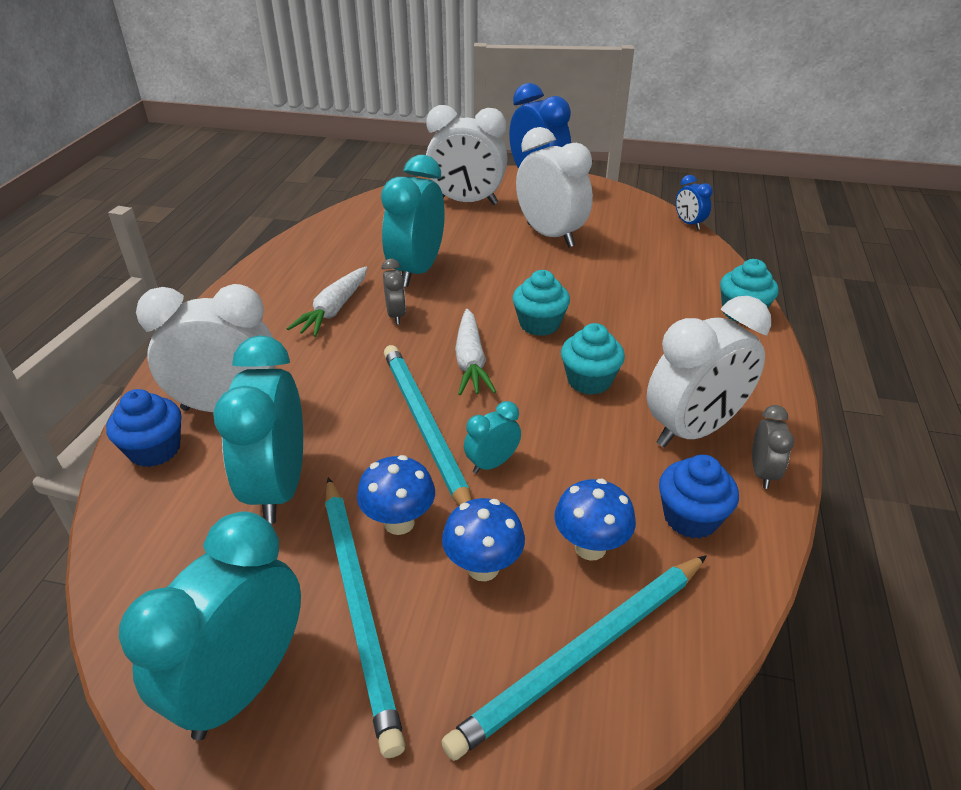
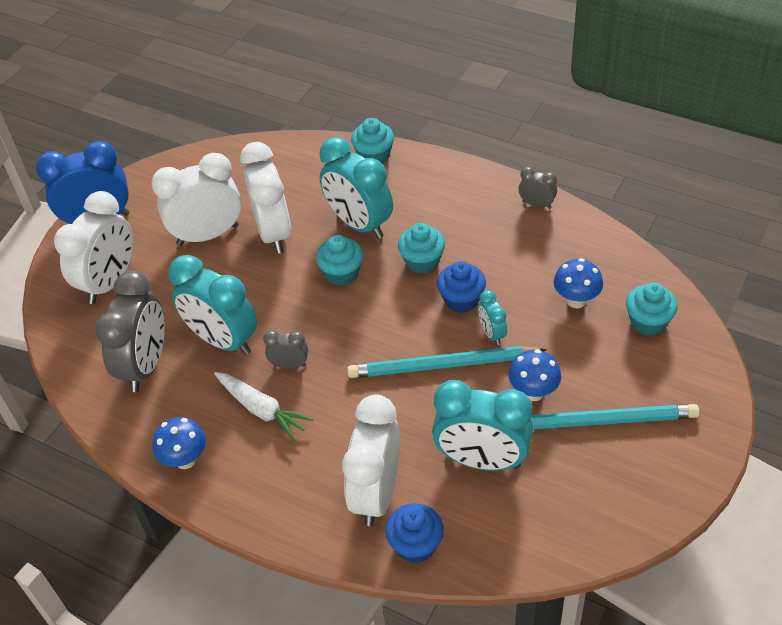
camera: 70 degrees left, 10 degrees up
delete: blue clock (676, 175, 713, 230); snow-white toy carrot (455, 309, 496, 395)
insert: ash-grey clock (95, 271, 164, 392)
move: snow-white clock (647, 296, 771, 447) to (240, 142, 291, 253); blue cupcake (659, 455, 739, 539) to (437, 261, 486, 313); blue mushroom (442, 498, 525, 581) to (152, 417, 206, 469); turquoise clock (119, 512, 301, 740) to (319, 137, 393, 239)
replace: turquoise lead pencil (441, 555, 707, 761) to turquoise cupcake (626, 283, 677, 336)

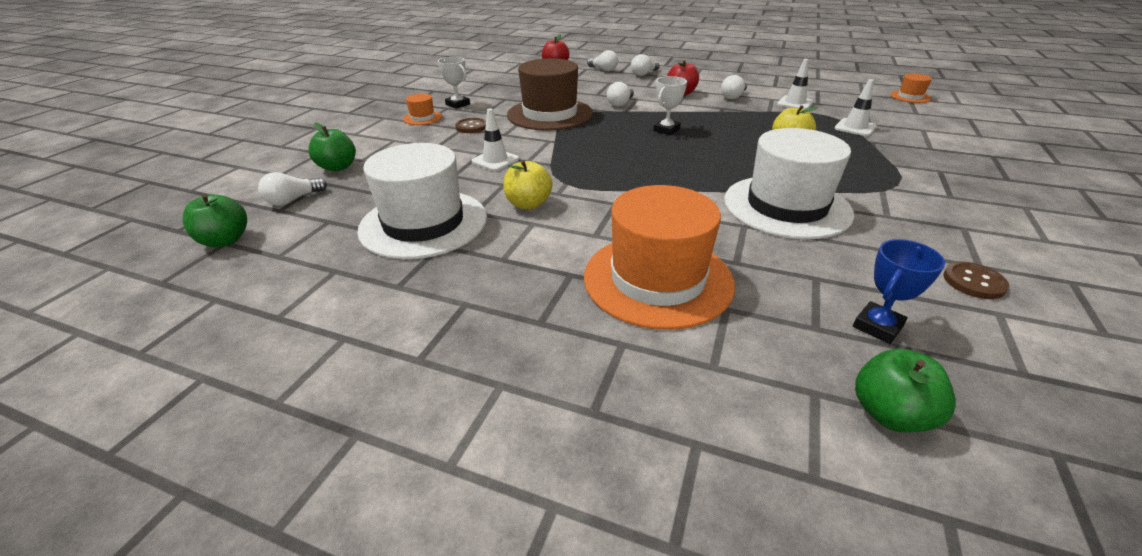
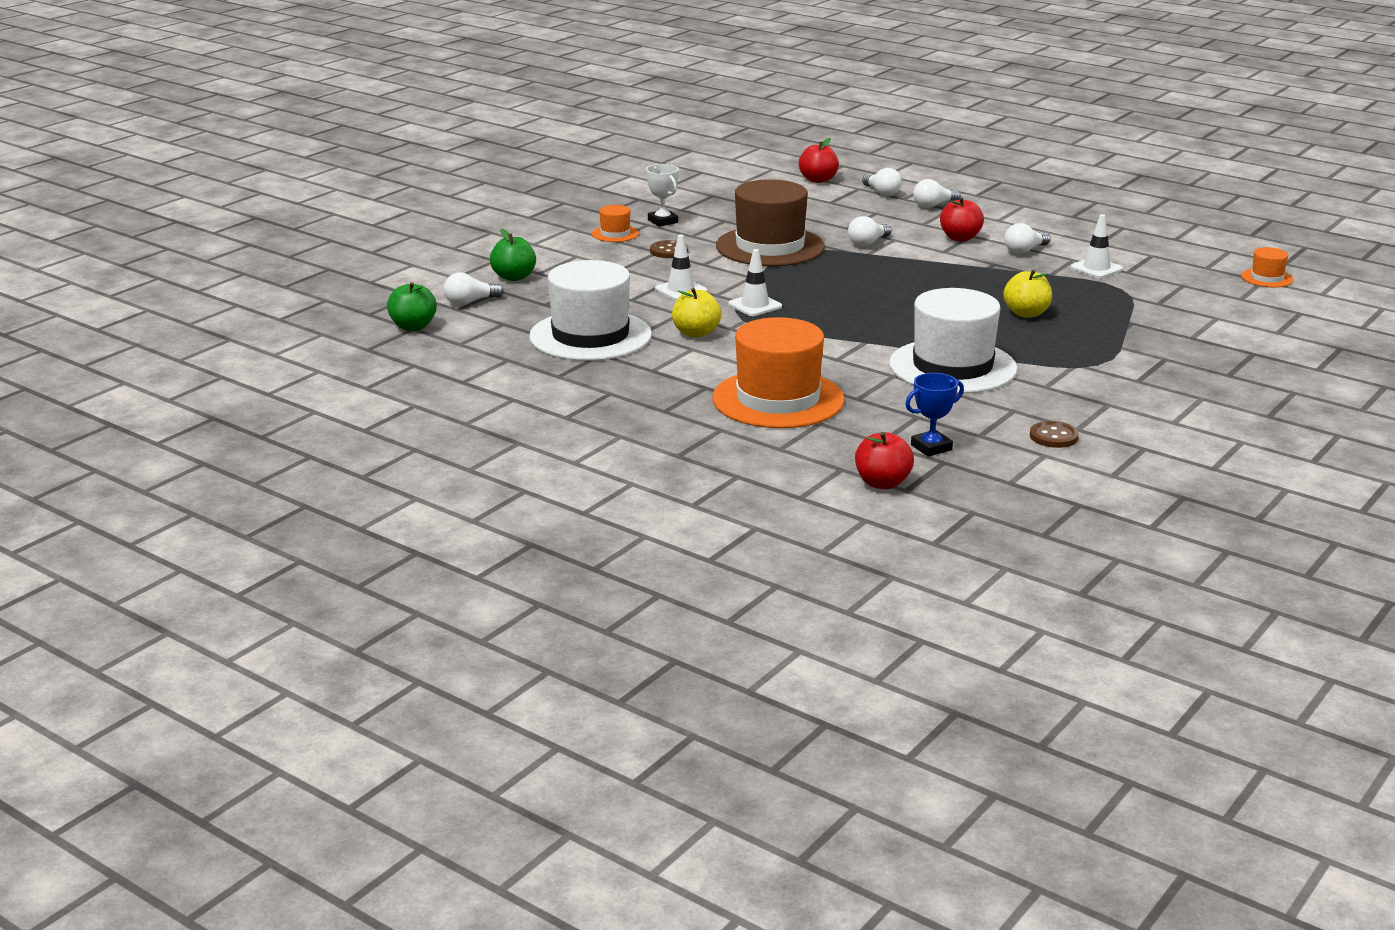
camera: 15 degrees right, 10 degrees down
delete: snow-white trophy (653, 76, 687, 135)
move: snow-white road cone (834, 79, 877, 136) to (728, 249, 782, 316)
recolor: green apple (855, 349, 956, 432) to scarlet apple (855, 432, 914, 489)

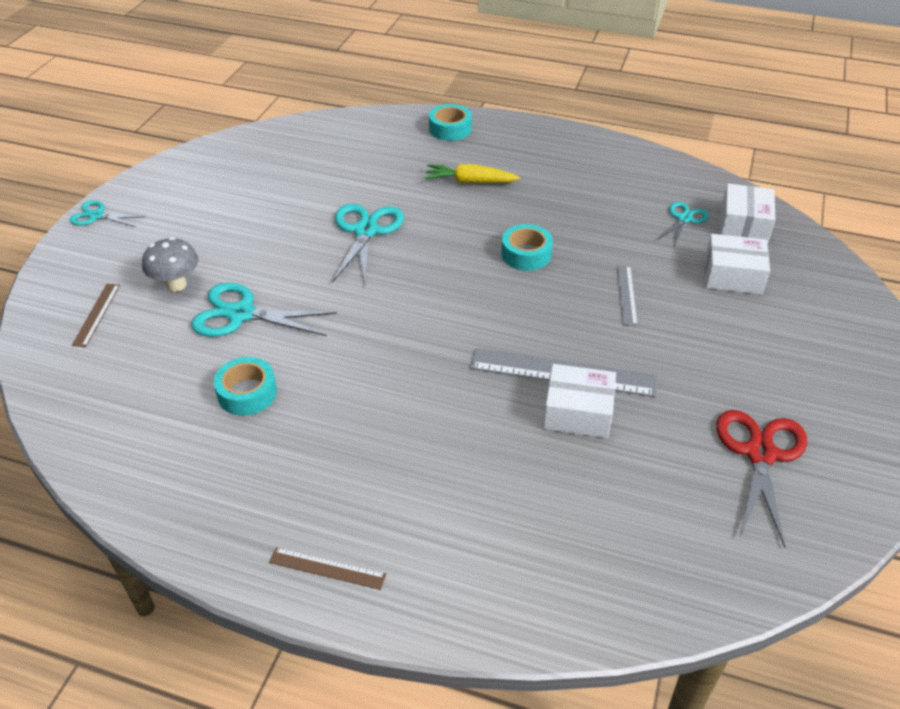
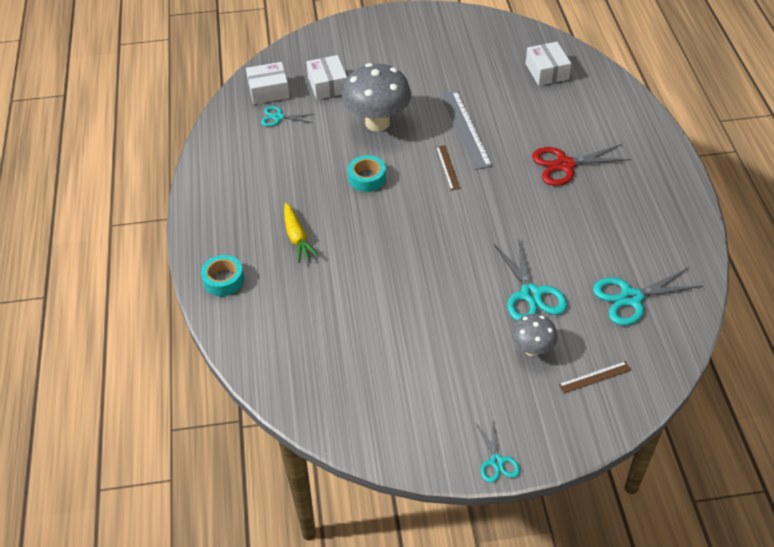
camera: 115 degrees left, 5 degrees up
delete: turquoise roll of tape (214, 357, 277, 415)
move: turquoise pair of scissors (332, 204, 404, 286) to (593, 267, 703, 325); snow-white parcel (543, 364, 616, 438) to (526, 42, 571, 86); scarlet pair of scissors (716, 410, 807, 548) to (532, 144, 631, 186); brown ruler (269, 547, 386, 590) to (436, 145, 460, 190)
replace: ash-grey ruler (617, 265, 638, 326) to ash-grey mushroom (342, 63, 411, 132)

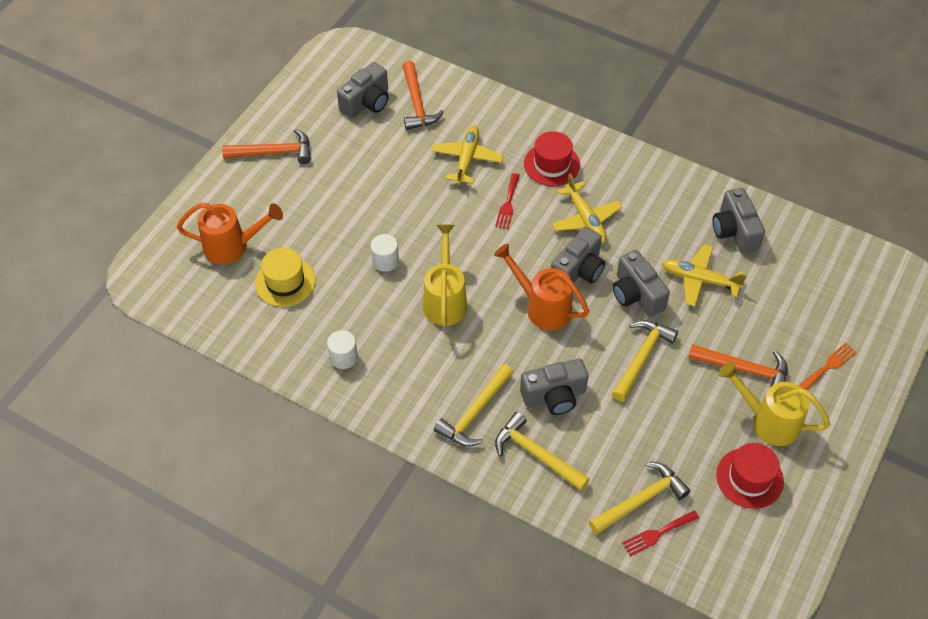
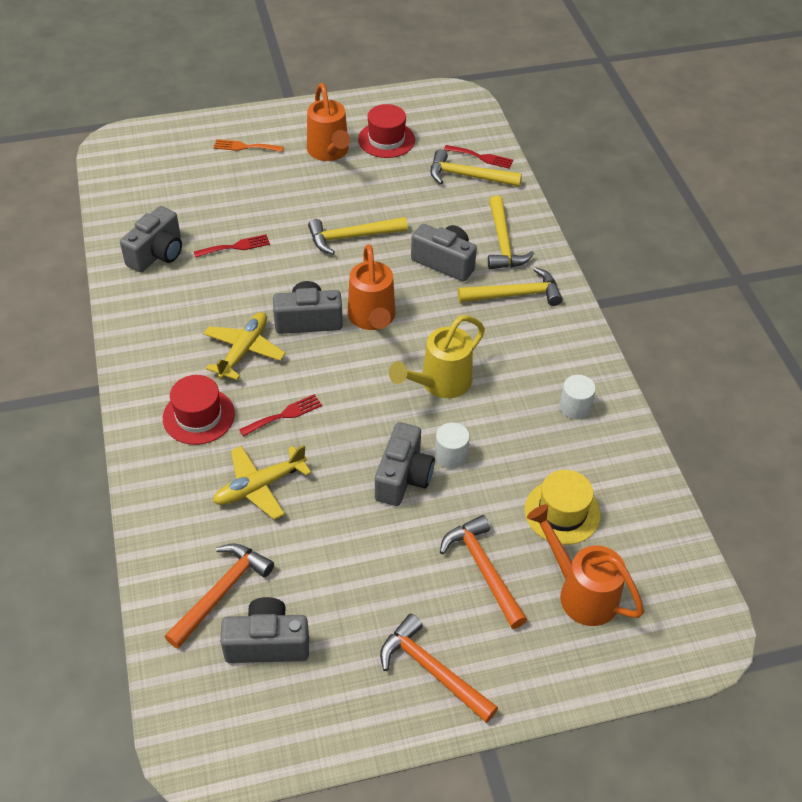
camera: 135 degrees left, 5 degrees down
move: ash-grey photo camera (613, 250, 670, 317) to (375, 422, 435, 506); orange-coloured claw hammer (688, 344, 787, 387) to (440, 515, 527, 629)
replace: yellow aeroplane (662, 244, 747, 306) to scarlet fork (194, 234, 270, 258)
recolor: yellow watering pot (718, 361, 830, 446) to orange-coloured watering pot (307, 83, 350, 161)

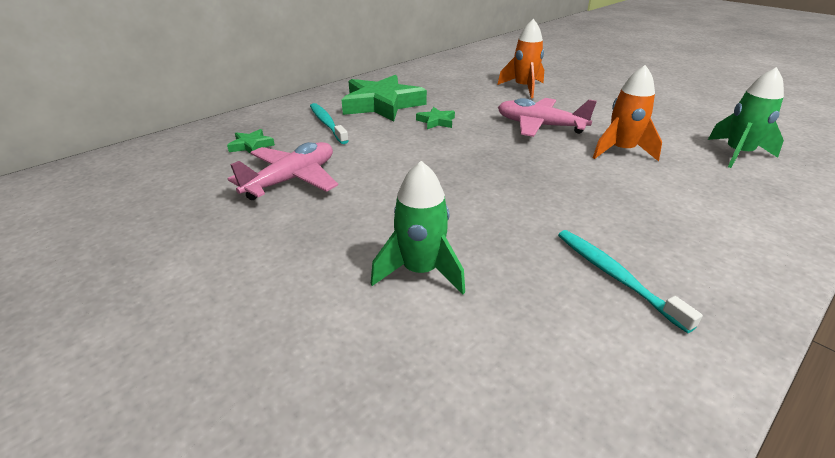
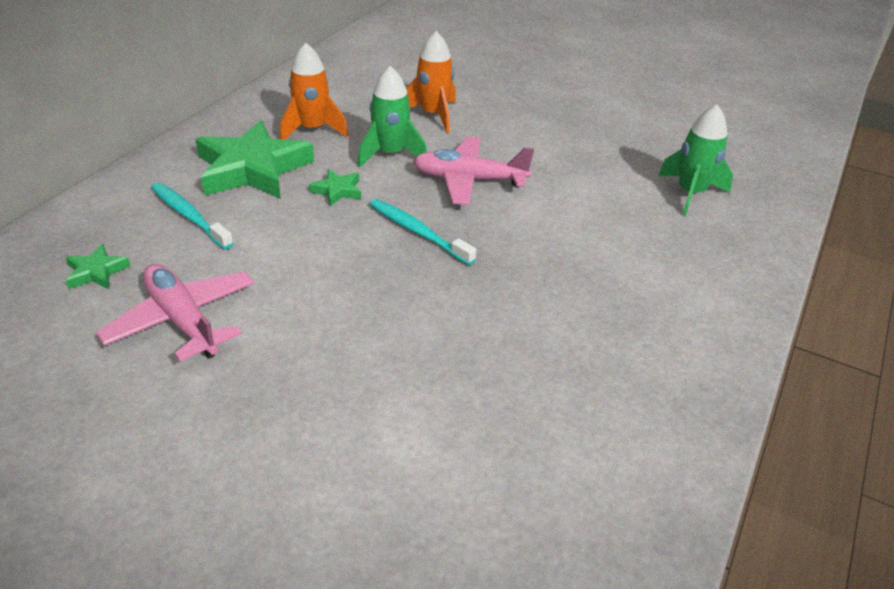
camera: 20 degrees left, 5 degrees up
move: orange-coloured rocket (593, 65, 662, 161) to (280, 43, 348, 140); green rocket (371, 161, 465, 294) to (358, 66, 427, 168); turquoise toothbrush (558, 230, 703, 333) to (370, 199, 477, 265)
rotate: pink aeroplane (228, 142, 338, 200) = (96, 264, 255, 361) 60 degrees counterclockwise

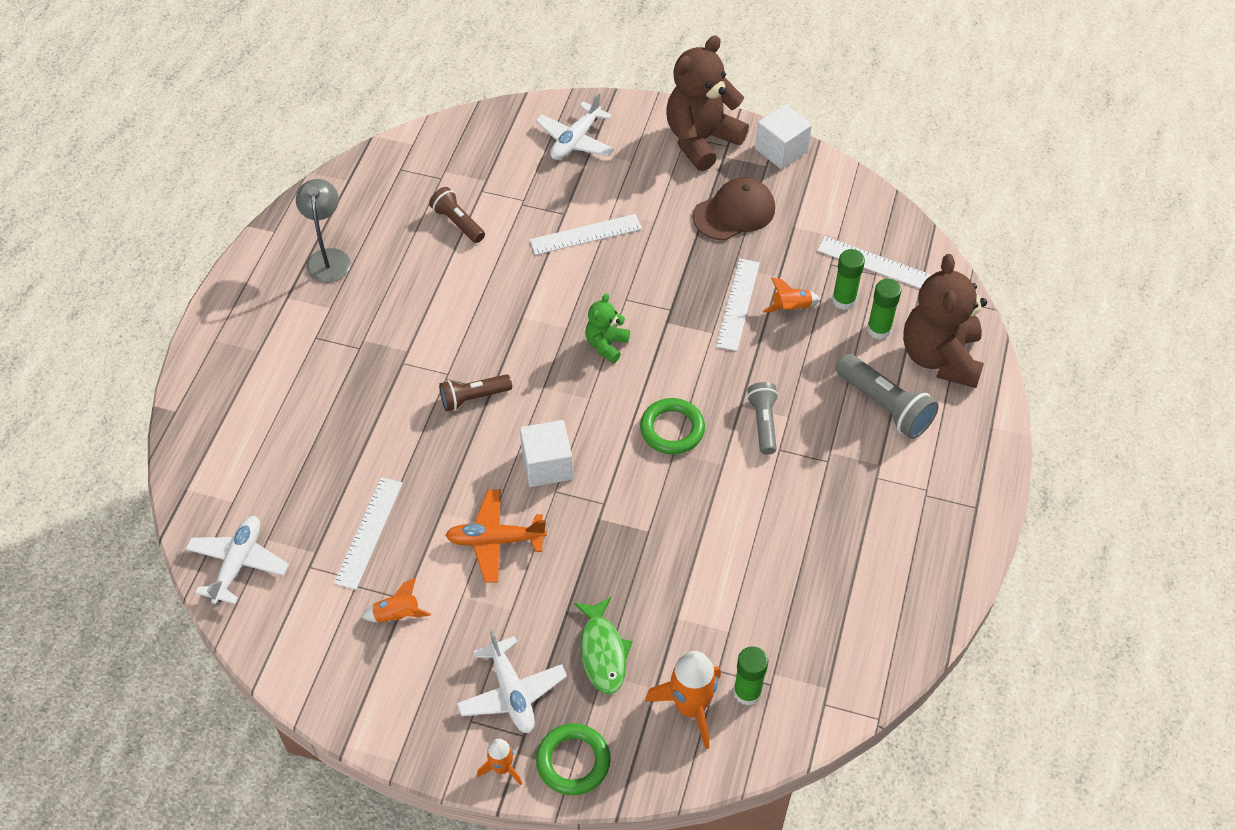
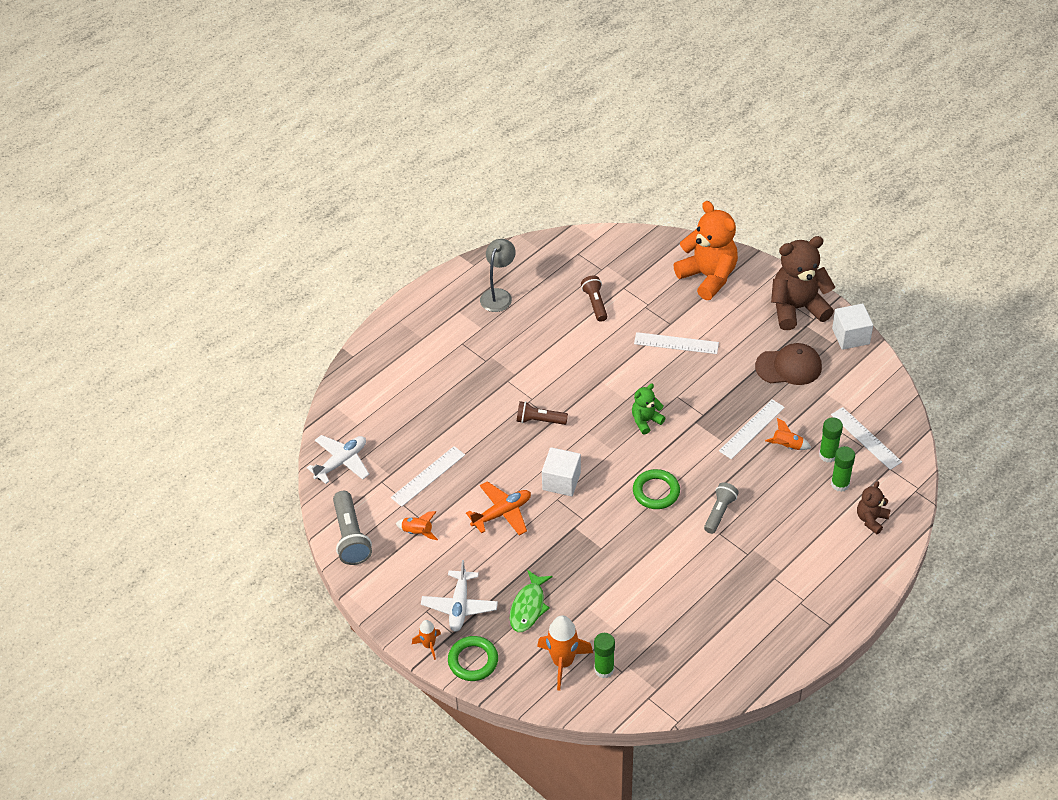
camera: 30 degrees right, 5 degrees down
move: ash-grey torch (836, 353, 939, 439) to (333, 491, 372, 565)
replace: snow-white aeroplane (536, 92, 614, 160) to orange-coloured stuffed bear (673, 201, 738, 300)
rotate: orange-coloured aeroplane (446, 490, 547, 583) = (466, 481, 531, 536) 120 degrees clockwise
resize: brown stuffed bear (903, 254, 987, 388) = (857, 481, 891, 534) x0.51

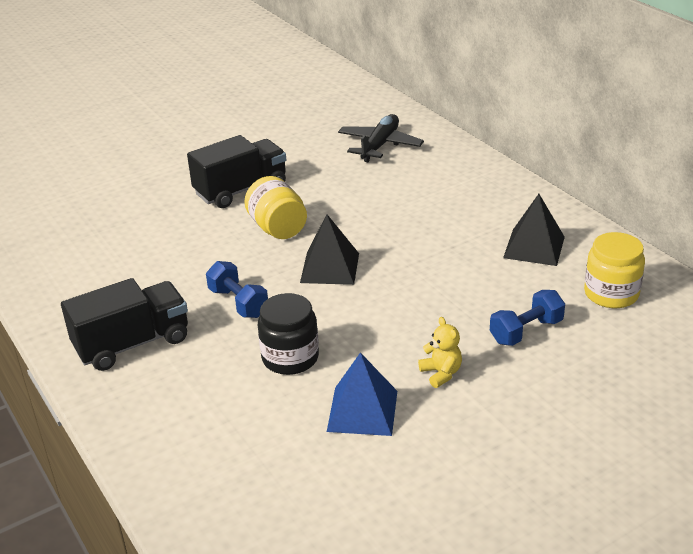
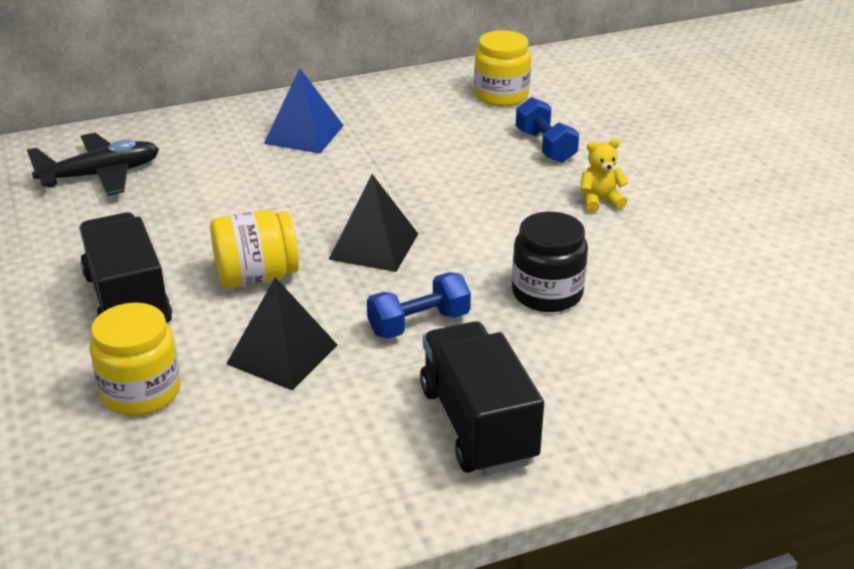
camera: 80 degrees left, 0 degrees up
insert: yellow jar (90, 303, 181, 416)
move: jet-black pyramid shape (503, 194, 565, 266) to (226, 277, 338, 390); blue pyramid shape (327, 352, 397, 436) to (264, 68, 344, 153)
rotate: jet-black aeroplane (338, 114, 424, 162) = (27, 133, 159, 196) 120 degrees clockwise

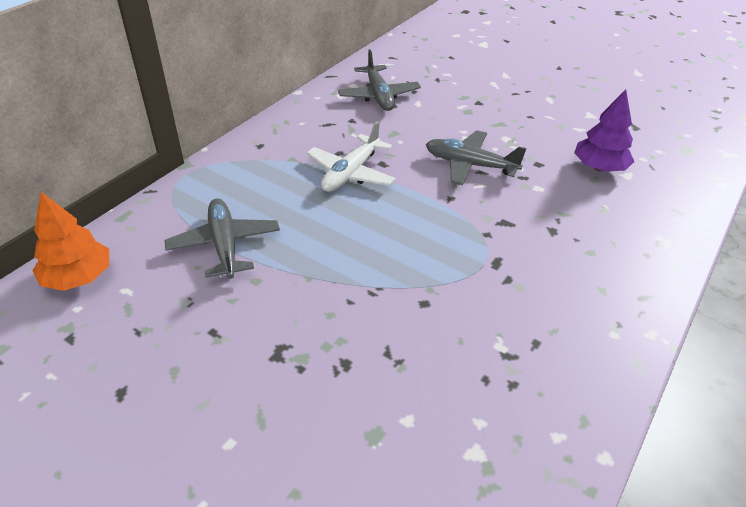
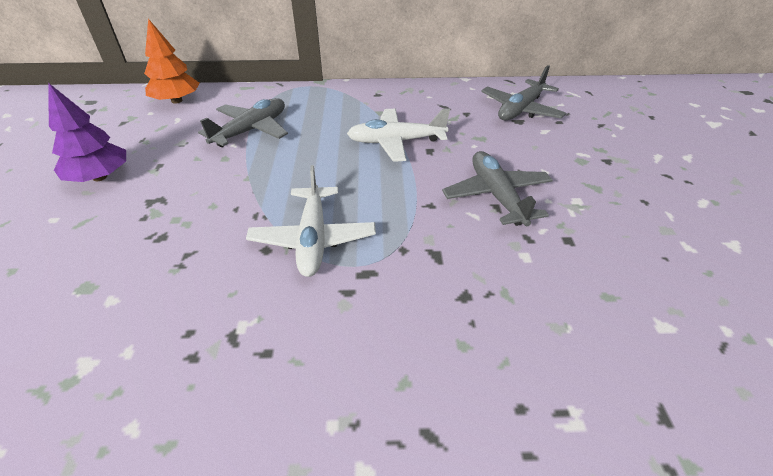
camera: 55 degrees right, 0 degrees up
insert: snow-white aeroplane (246, 165, 376, 277)
move: royal purple toy tree (574, 89, 634, 172) to (49, 83, 126, 182)

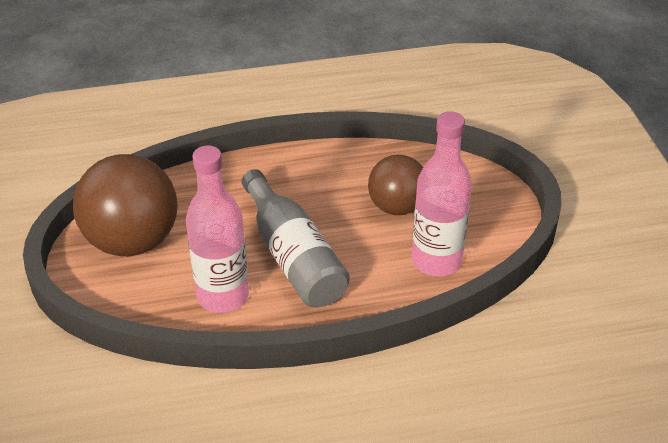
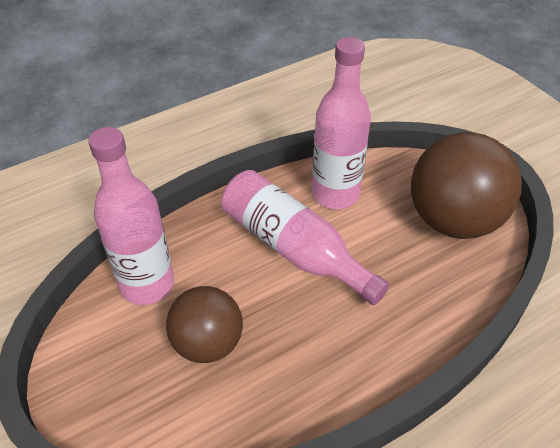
camera: 160 degrees right, 5 degrees up
recolor: ash-grey bottle (242, 169, 350, 307) to pink bottle (222, 170, 389, 305)

